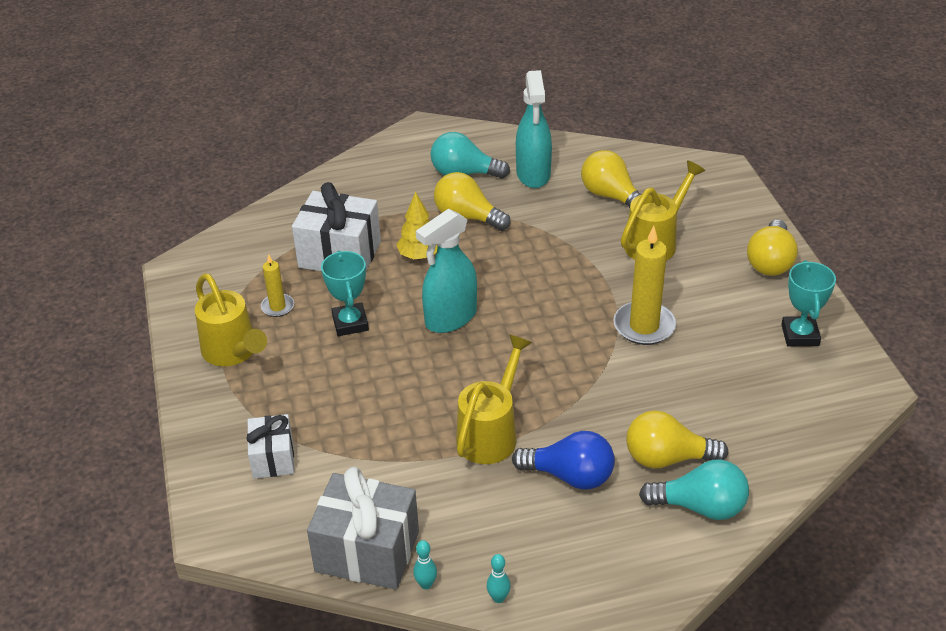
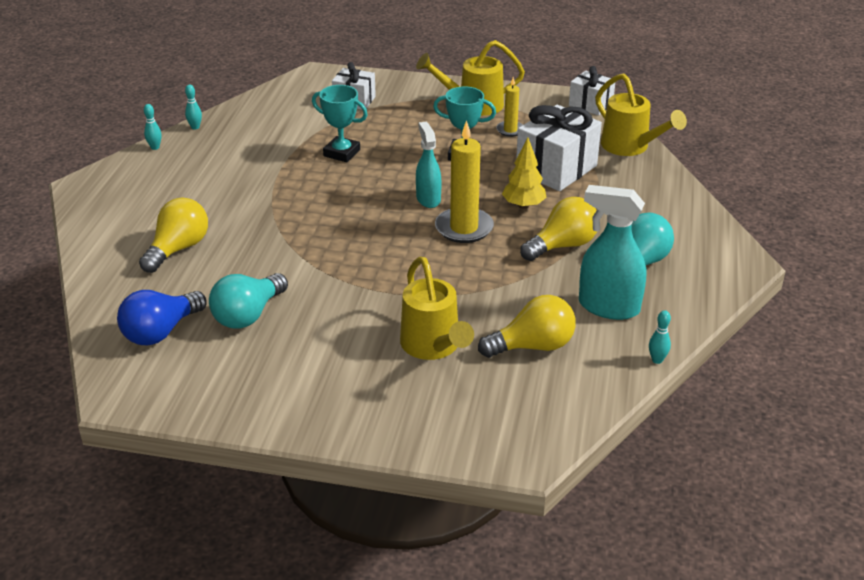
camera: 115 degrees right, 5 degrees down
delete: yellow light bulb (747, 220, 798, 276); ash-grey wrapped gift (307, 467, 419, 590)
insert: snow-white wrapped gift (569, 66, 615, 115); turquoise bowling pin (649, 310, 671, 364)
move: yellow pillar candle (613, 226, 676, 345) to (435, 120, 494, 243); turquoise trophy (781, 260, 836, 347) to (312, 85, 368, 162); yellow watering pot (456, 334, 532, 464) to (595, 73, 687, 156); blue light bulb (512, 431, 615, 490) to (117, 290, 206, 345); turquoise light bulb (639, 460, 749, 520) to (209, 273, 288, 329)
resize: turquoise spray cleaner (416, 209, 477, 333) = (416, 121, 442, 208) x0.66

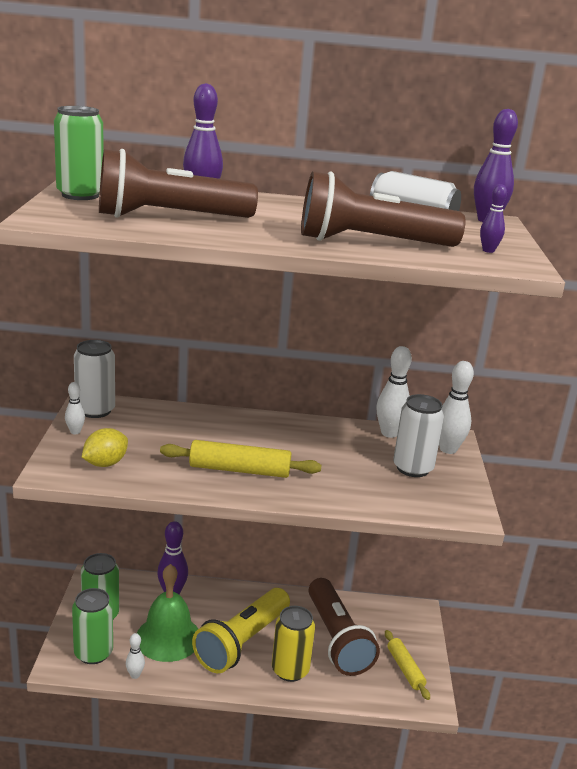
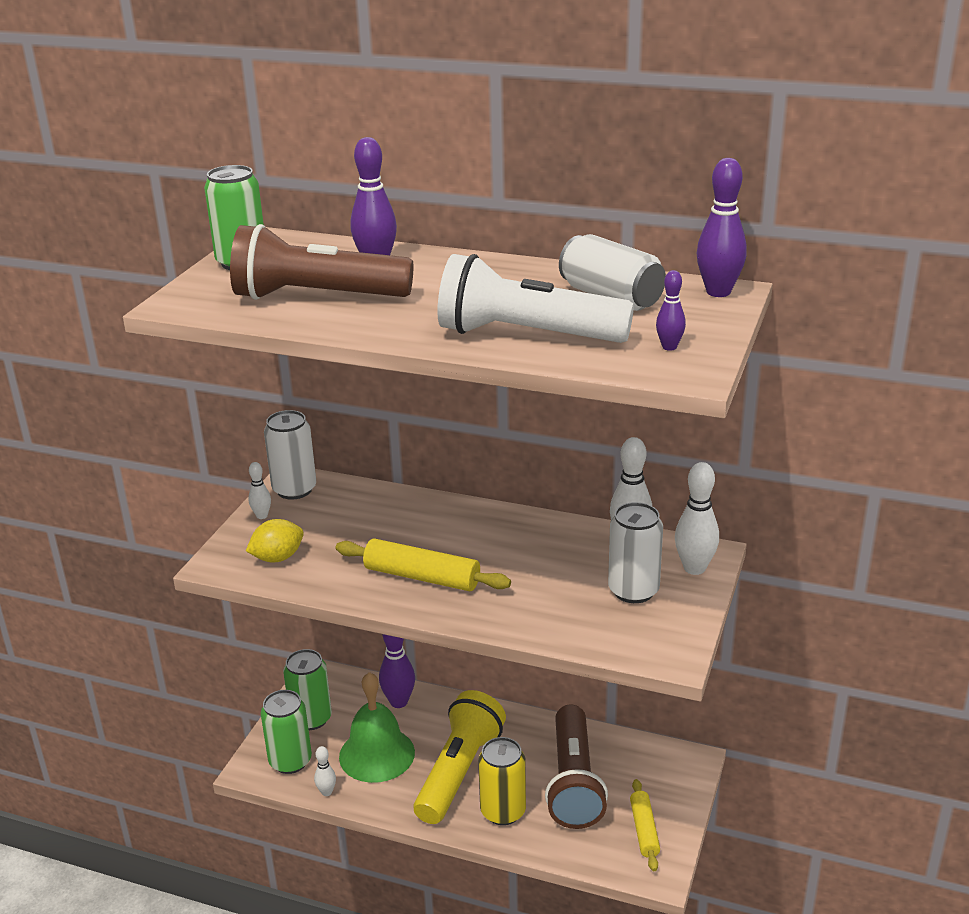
camera: 20 degrees right, 5 degrees up
recolor: brown torch (301, 171, 466, 247) to snow-white torch (437, 254, 634, 343)
rotate: yellow torch (192, 588, 290, 673) = (414, 690, 506, 824) 150 degrees clockwise

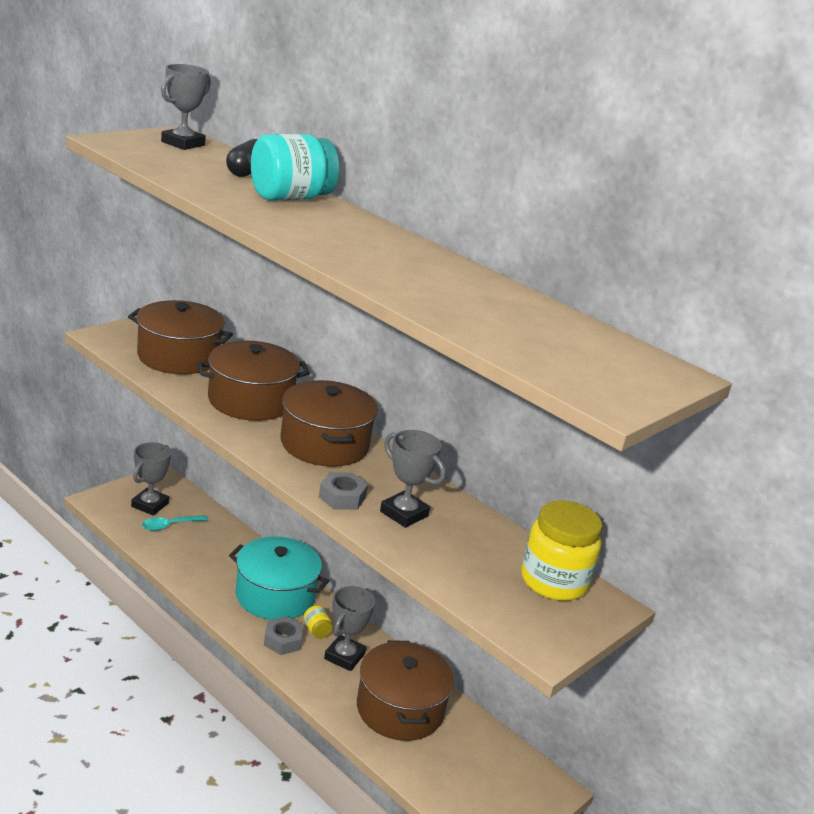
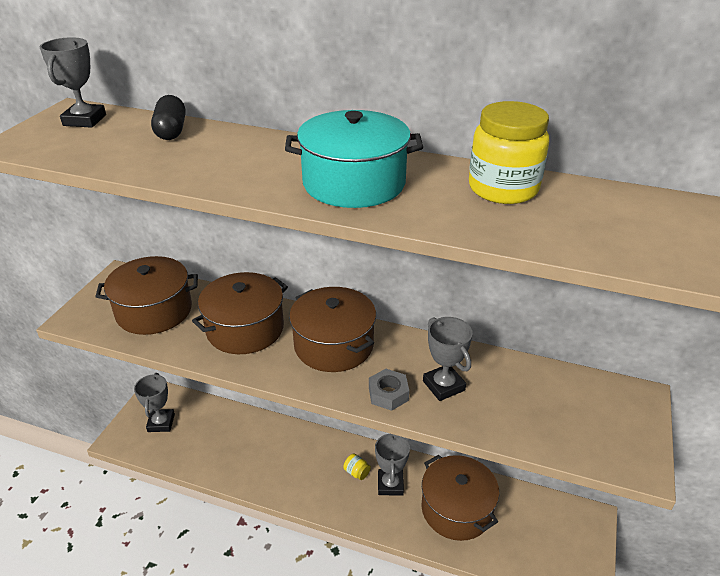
camera: 20 degrees left, 10 degrees up
delete: turquoise jar (251, 134, 339, 201); turquoise spoon (142, 515, 208, 531); ash-grey hex nut (264, 616, 304, 655)
move: yellow jar (521, 500, 602, 601) to (469, 101, 549, 204); turquoise pot (229, 536, 329, 620) to (285, 110, 423, 208)
rotate: ash-grey trophy (380, 430, 446, 528) = (423, 317, 473, 401) 45 degrees clockwise

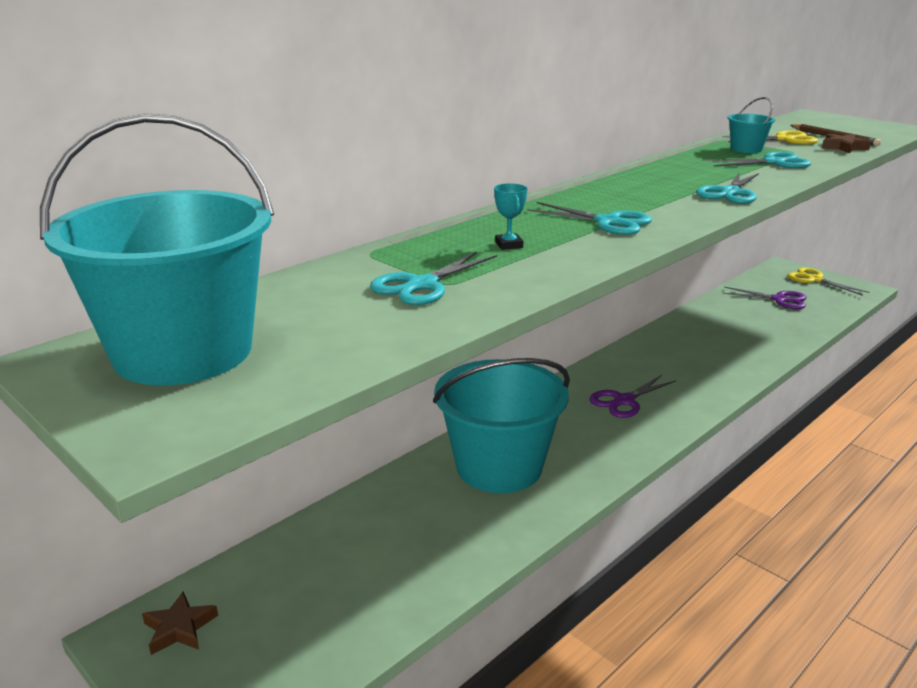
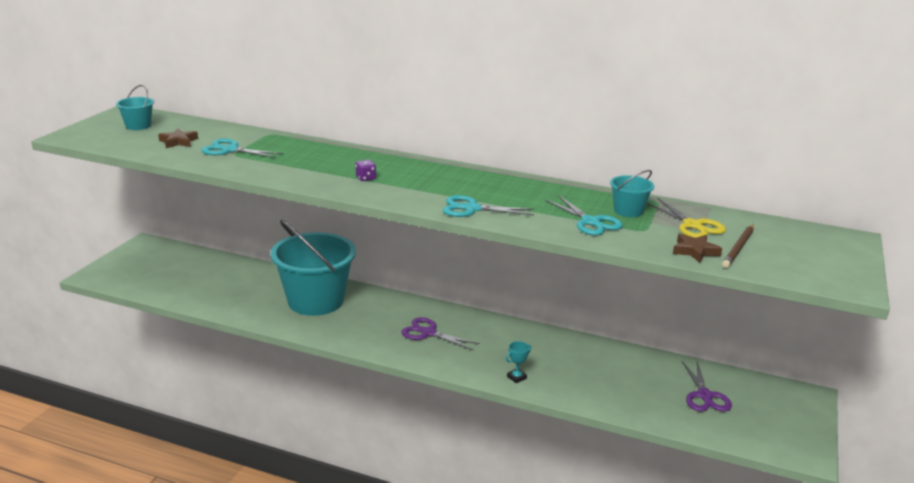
camera: 65 degrees right, 0 degrees up
delete: yellow pair of scissors (787, 268, 869, 296)
move: turquoise trophy (494, 183, 527, 250) to (506, 341, 531, 383); brown star shape (142, 591, 218, 655) to (158, 128, 198, 148)
replace: turquoise pair of scissors (527, 202, 652, 235) to royal purple dice (356, 160, 376, 181)
resize: turquoise pail (40, 113, 274, 385) = (116, 85, 154, 130) x0.43

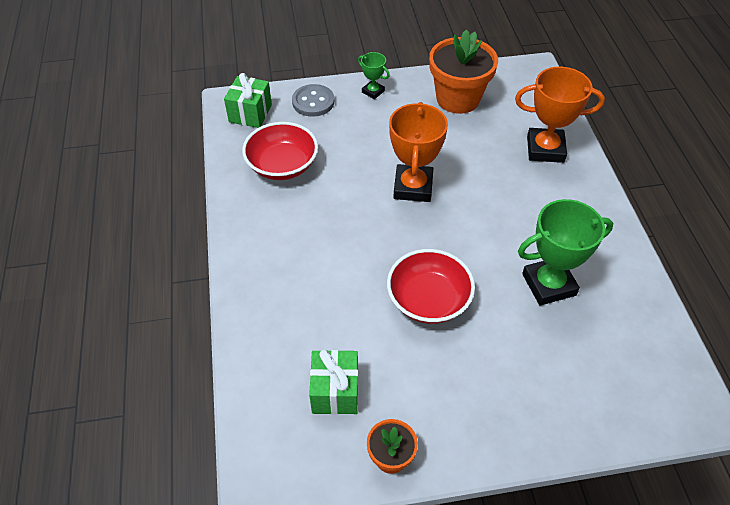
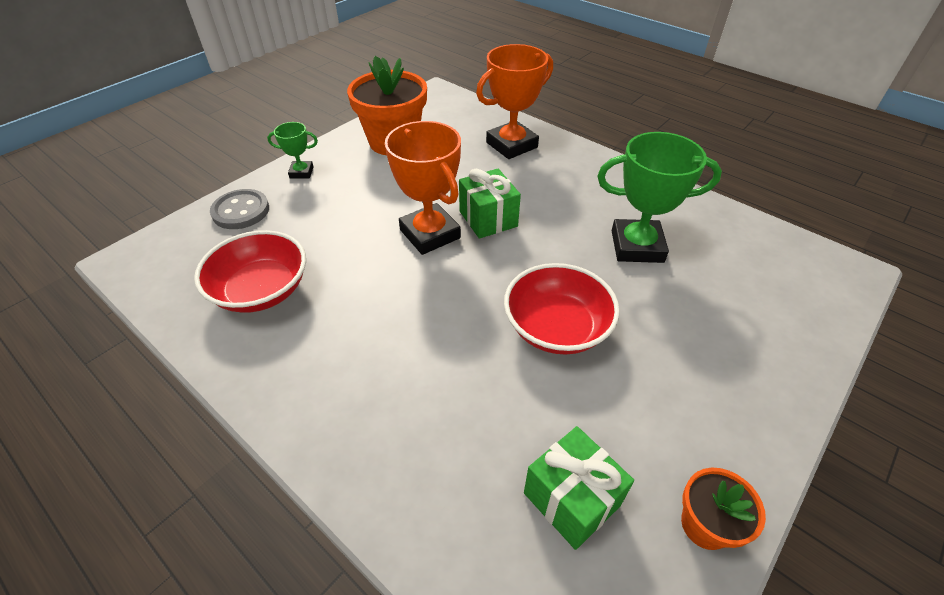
camera: 40 degrees left, 5 degrees down
move: green wrapped gift (224, 73, 272, 128) to (459, 169, 521, 239)
rotate: green trophy (518, 199, 613, 306) = (597, 132, 722, 263) 60 degrees clockwise

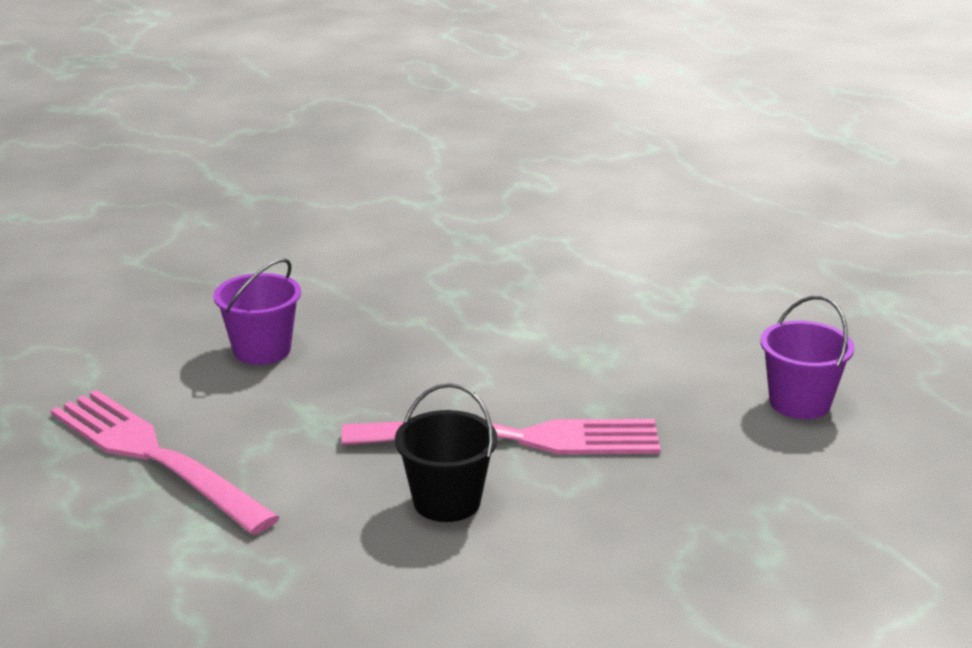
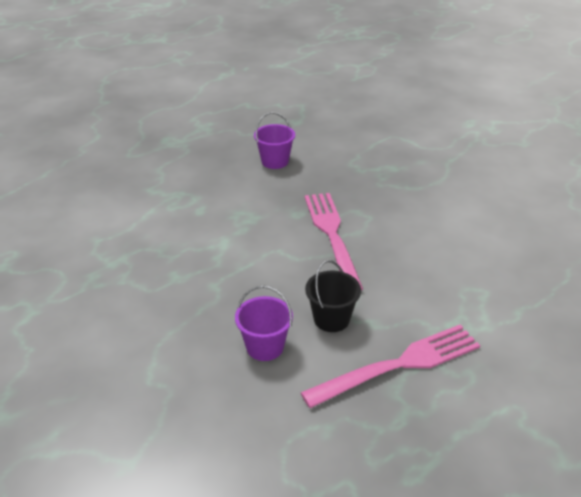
camera: 100 degrees left, 10 degrees up
move: jet-black pail (395, 383, 498, 522) to (305, 260, 361, 332)
rotate: pink fork (51, 390, 280, 535) = (301, 325, 480, 408) 150 degrees counterclockwise

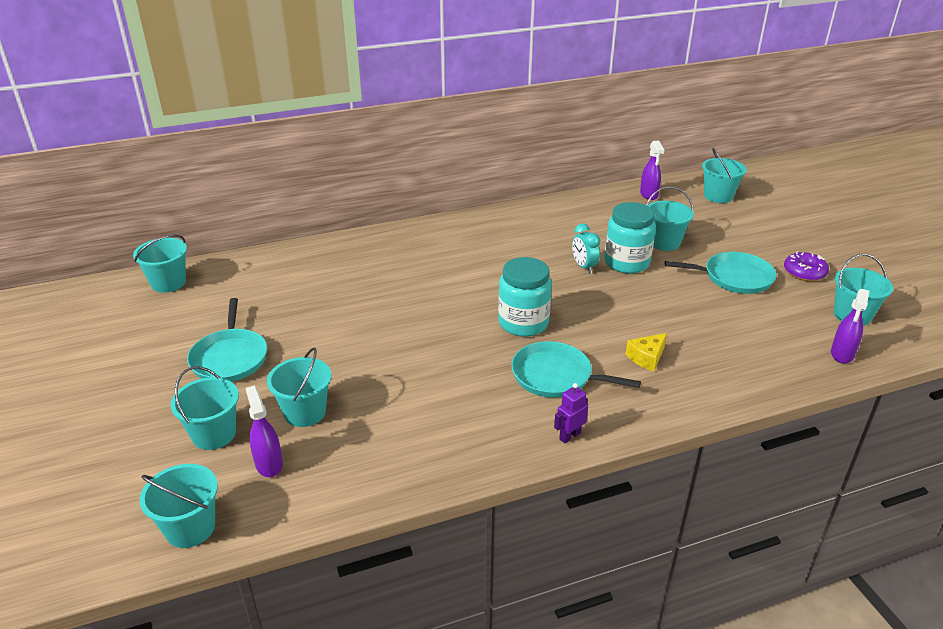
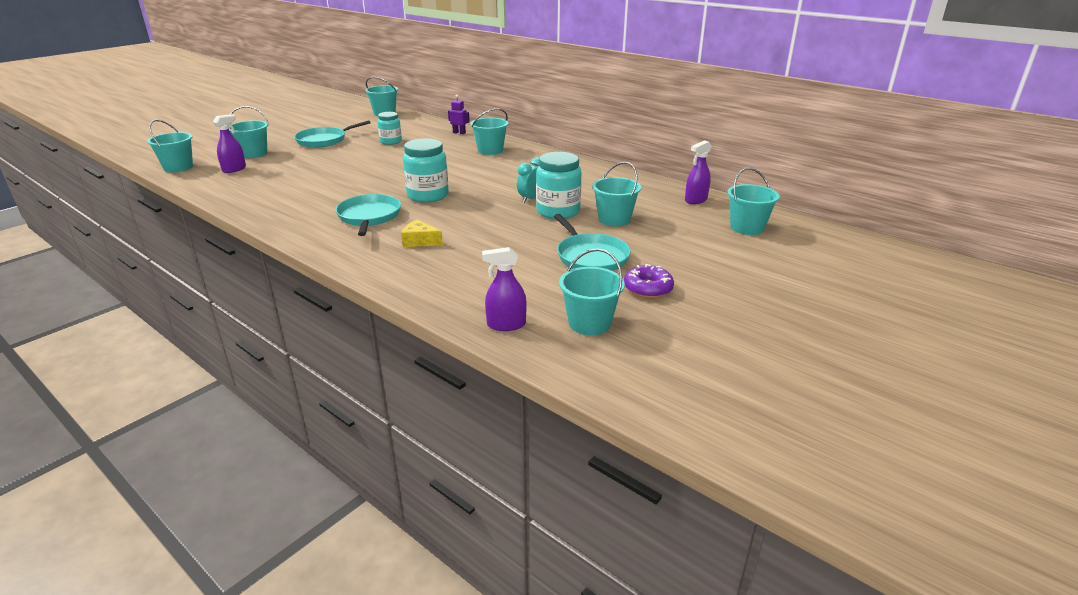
camera: 60 degrees right, 5 degrees down
insert: turquoise jar (377, 112, 402, 145)
move: turquoise pail (267, 347, 332, 427) to (470, 108, 508, 155); royal purple robot (554, 383, 588, 443) to (448, 95, 470, 134)

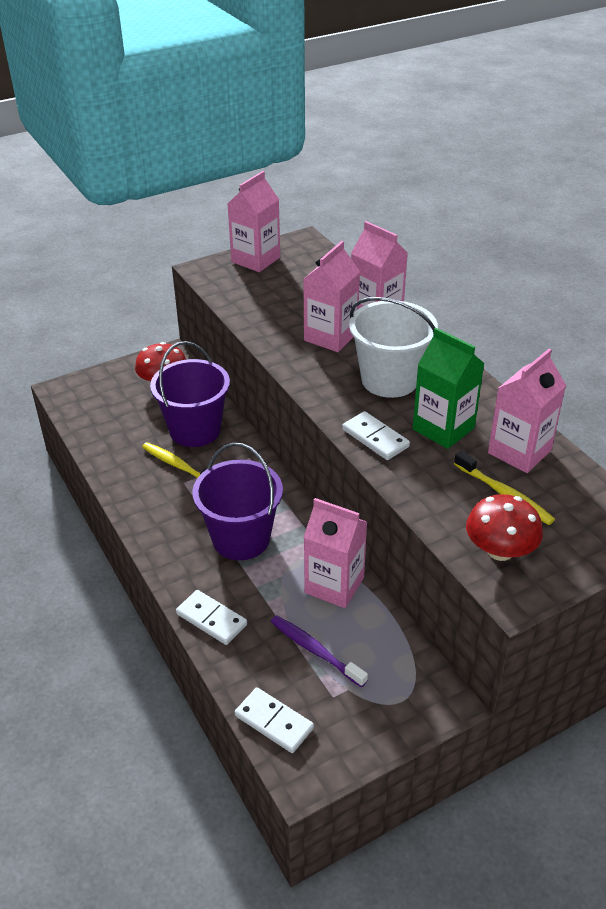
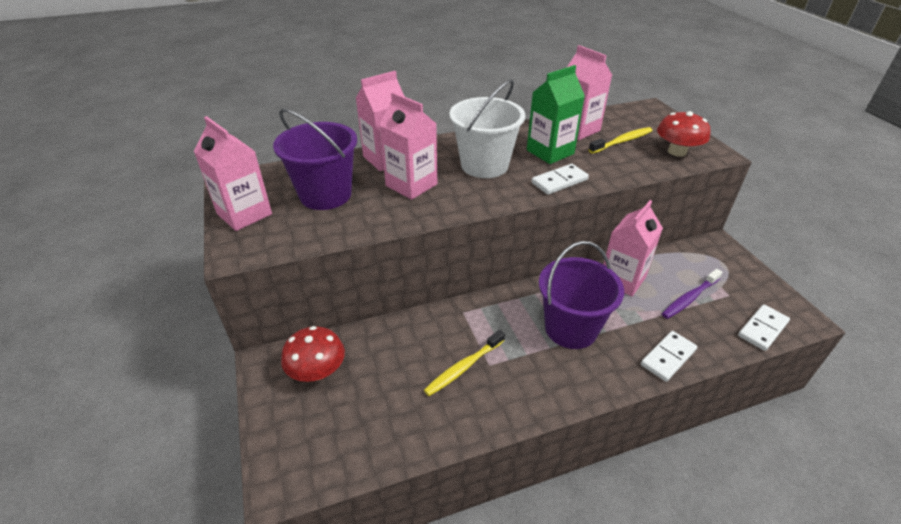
camera: 80 degrees left, 0 degrees up
move: royal purple pail (150, 341, 230, 447) to (273, 108, 357, 210)

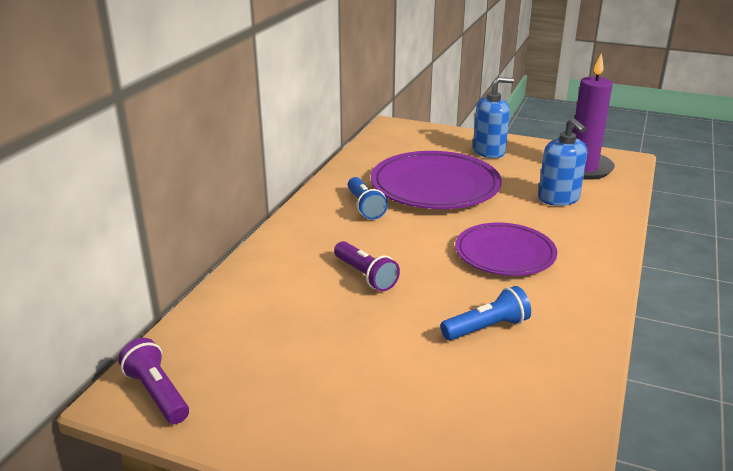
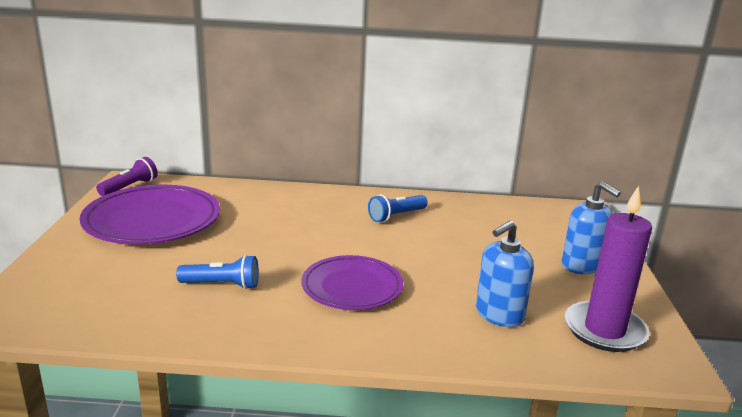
camera: 70 degrees right, 5 degrees down
delete: royal purple torch (334, 241, 400, 291)
move: royal purple plate (371, 151, 502, 209) to (80, 185, 220, 244)
rotate: blue torch (440, 286, 531, 341) = (176, 255, 259, 289) 45 degrees counterclockwise

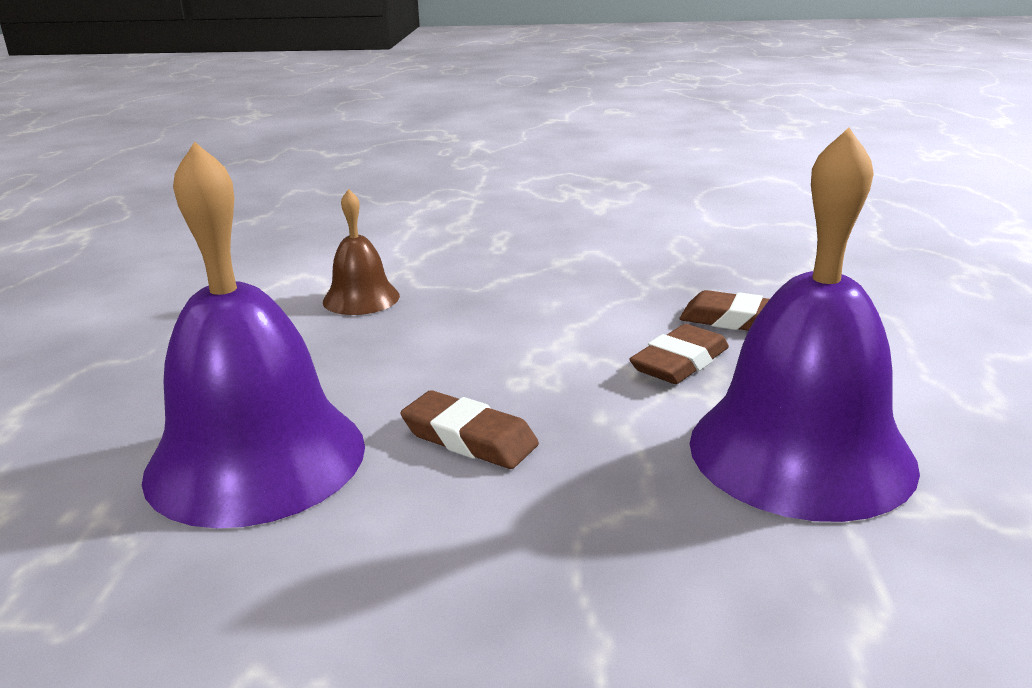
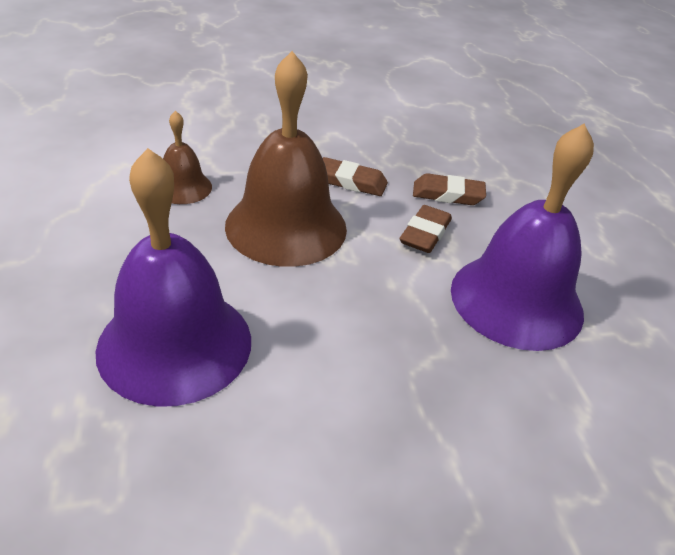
camera: 20 degrees left, 15 degrees up
insert: brown bell (225, 51, 347, 267)
move: brown eraser (400, 390, 539, 469) to (323, 157, 388, 196)

